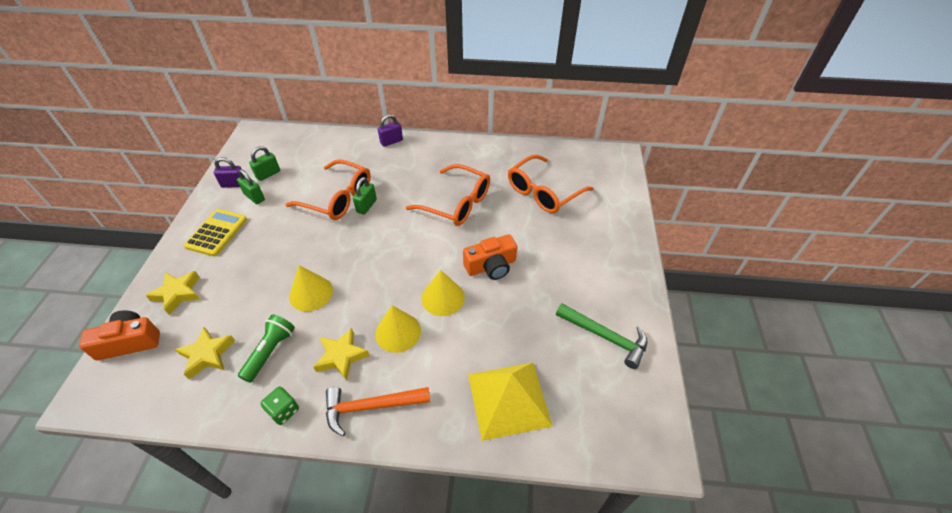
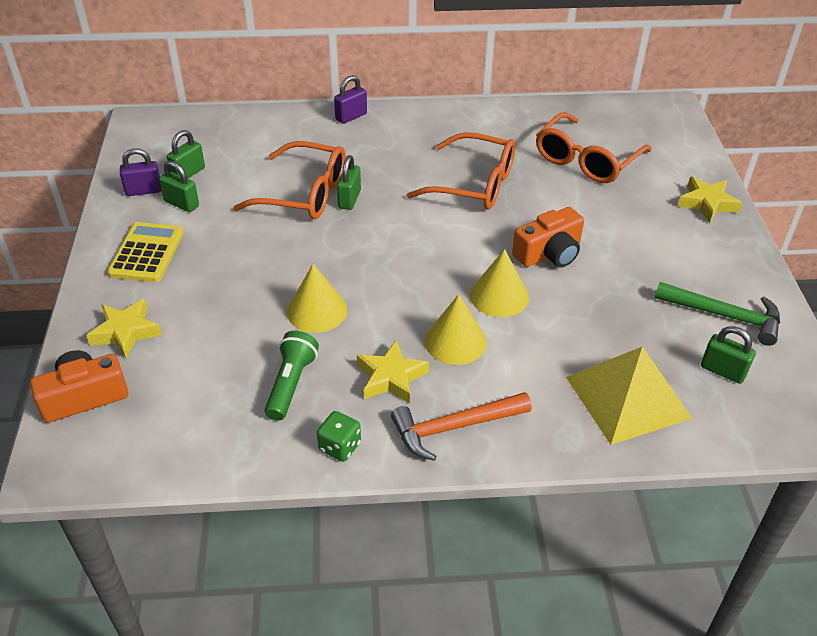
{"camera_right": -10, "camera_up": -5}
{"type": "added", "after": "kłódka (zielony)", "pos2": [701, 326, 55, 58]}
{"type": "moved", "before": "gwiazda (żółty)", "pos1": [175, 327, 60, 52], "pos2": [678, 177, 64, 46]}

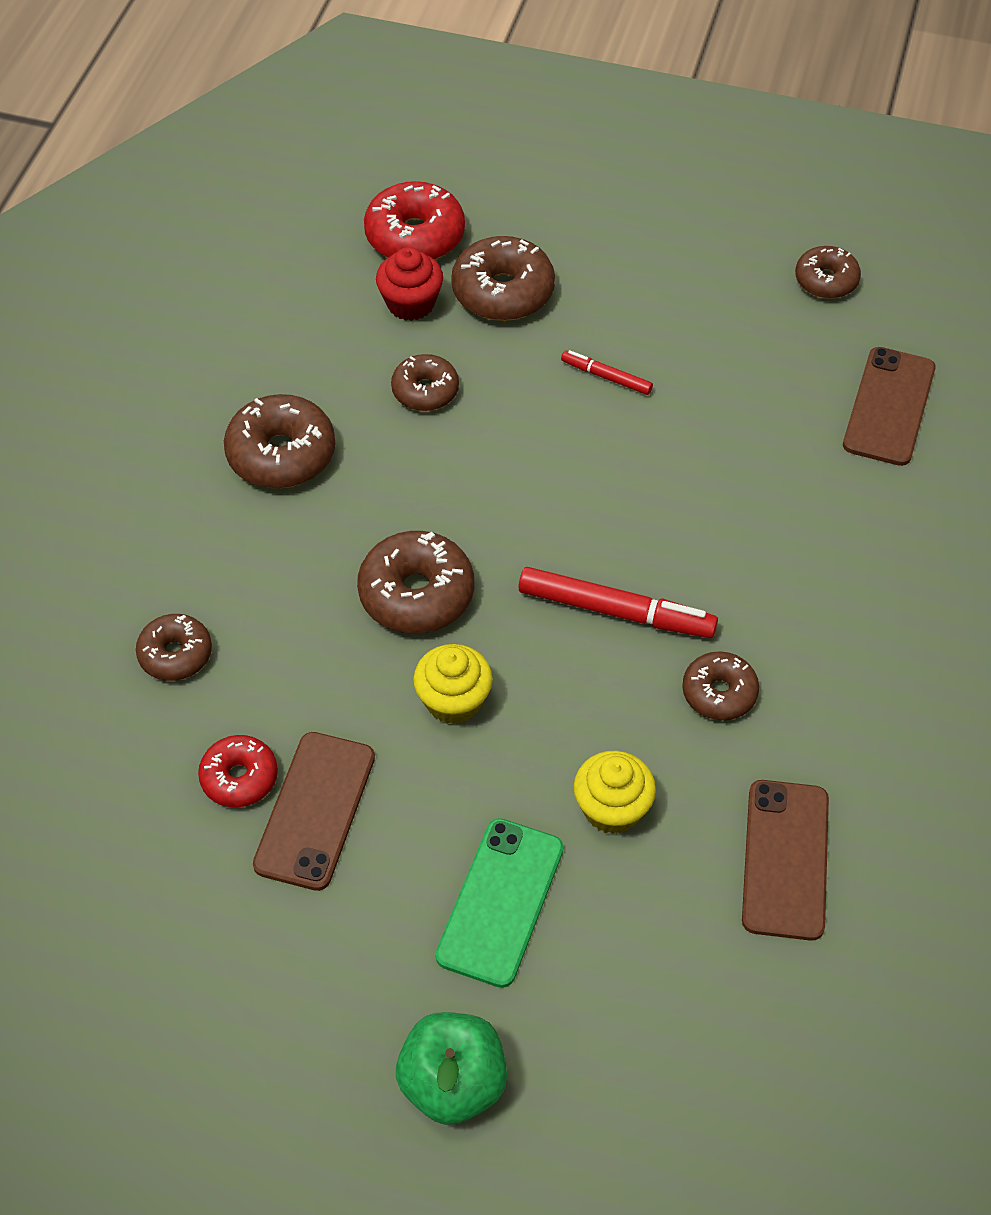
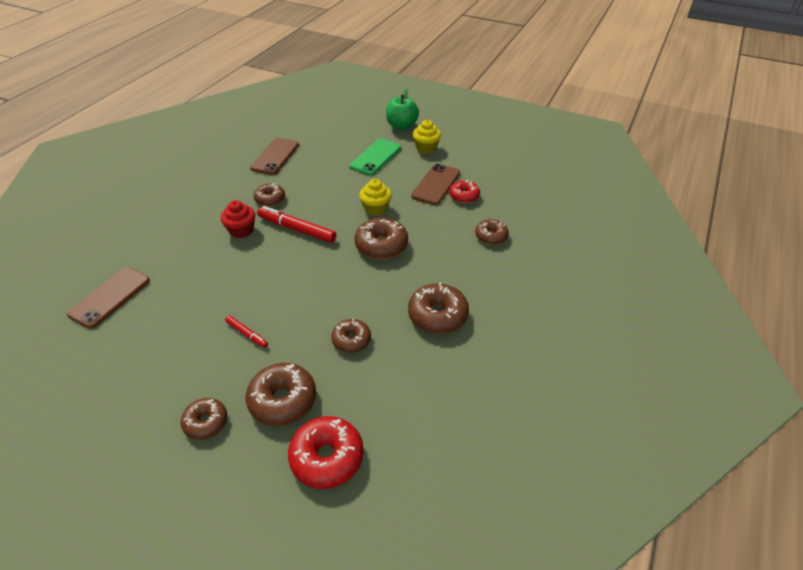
{"camera_right": -170, "camera_up": -10}
{"type": "moved", "before": "muffinka (czerwony)", "pos1": [376, 247, 67, 74], "pos2": [221, 200, 34, 38]}
{"type": "moved", "before": "muffinka (żółty)", "pos1": [574, 751, 82, 83], "pos2": [413, 120, 28, 34]}
{"type": "moved", "before": "donut (brązowy)", "pos1": [795, 246, 66, 53], "pos2": [181, 398, 46, 42]}

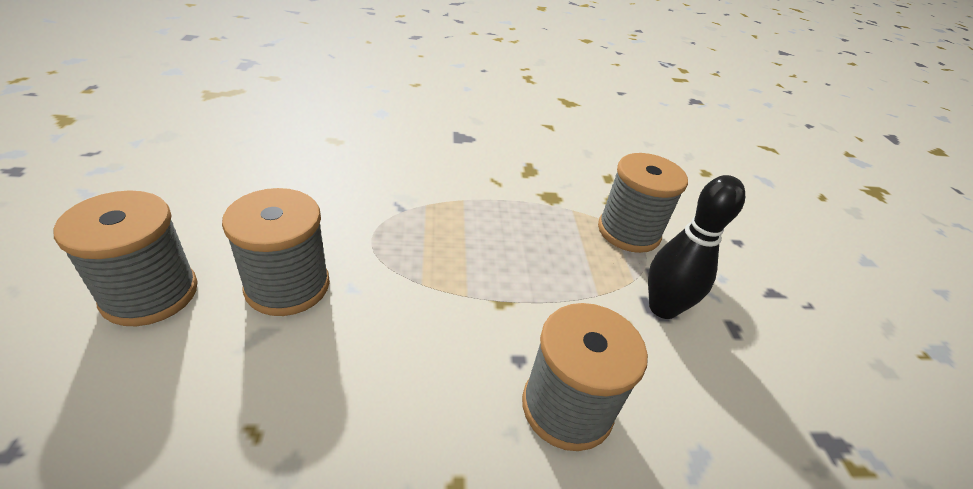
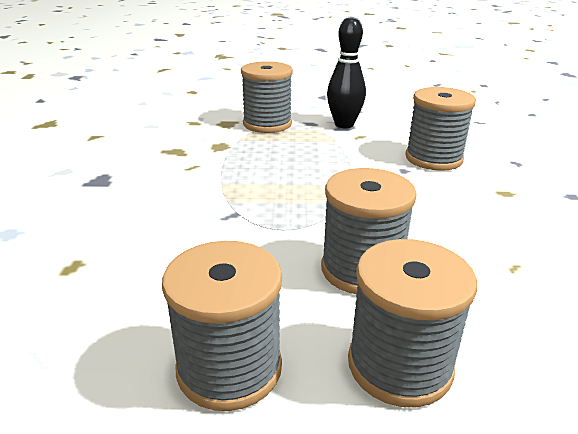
{"camera_right": -80, "camera_up": -10}
{"type": "added", "after": "szpulka (szary)", "pos2": [162, 241, 120, 170]}

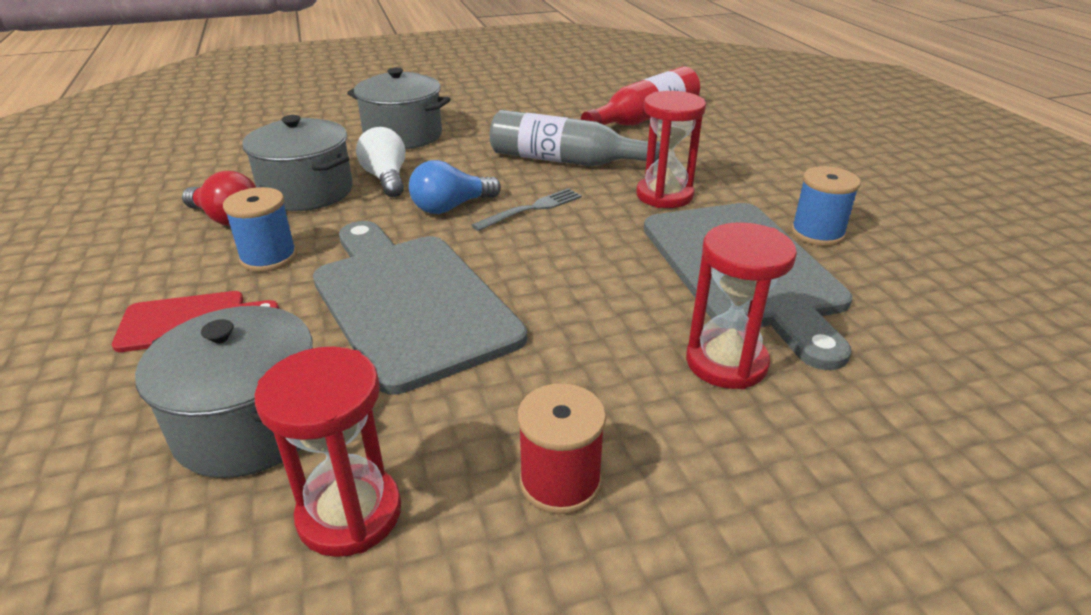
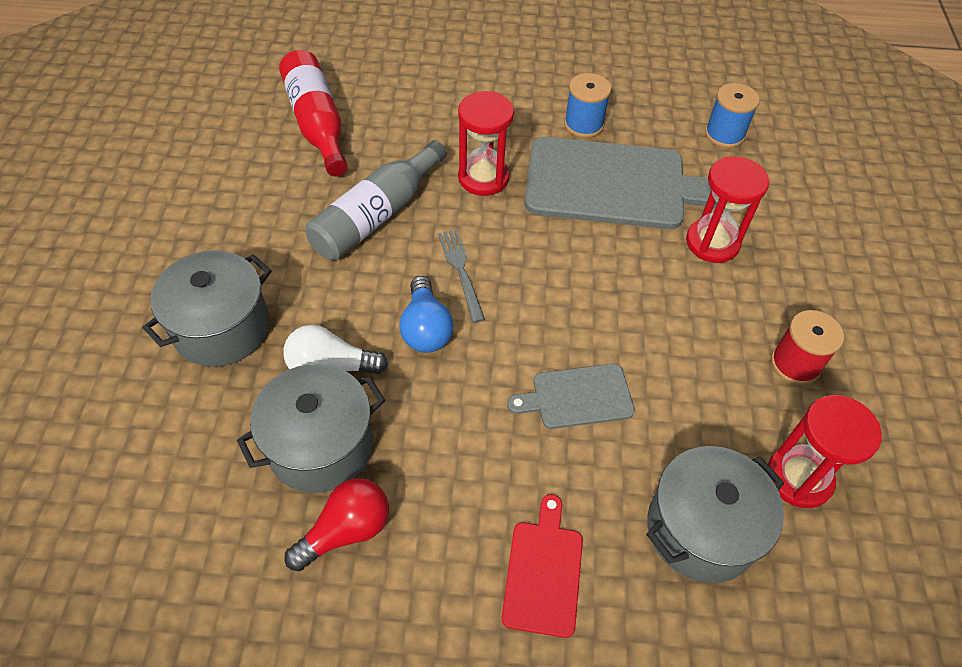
{"camera_right": -70, "camera_up": 20}
{"type": "moved", "before": "szpulka (niebieski)", "pos1": [223, 187, 74, 85], "pos2": [705, 83, 55, 65]}
{"type": "resized", "before": "deska do krojenia (szary)", "pos1": [313, 221, 214, 174], "pos2": [507, 364, 128, 65], "scale": 0.49}

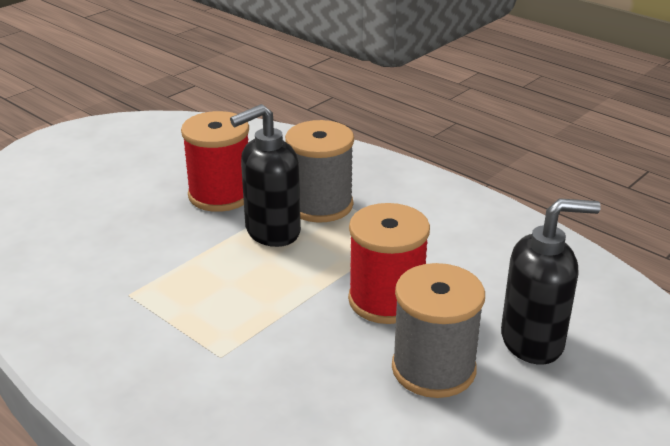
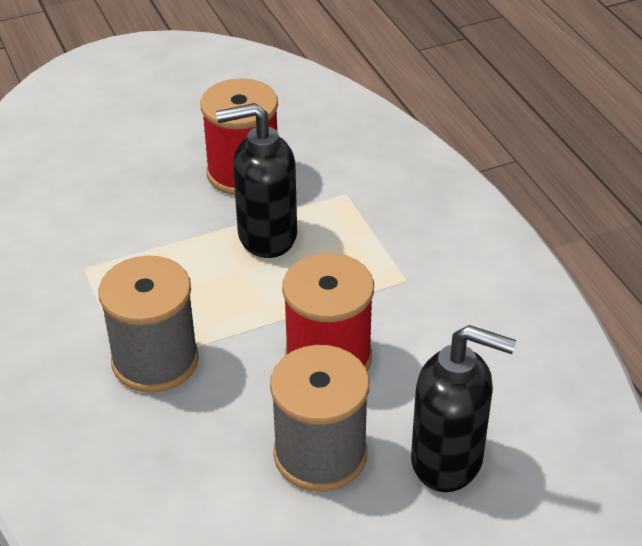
{"camera_right": 25, "camera_up": 10}
{"type": "moved", "before": "szpulka (szary)", "pos1": [285, 120, 69, 103], "pos2": [98, 256, 101, 137]}

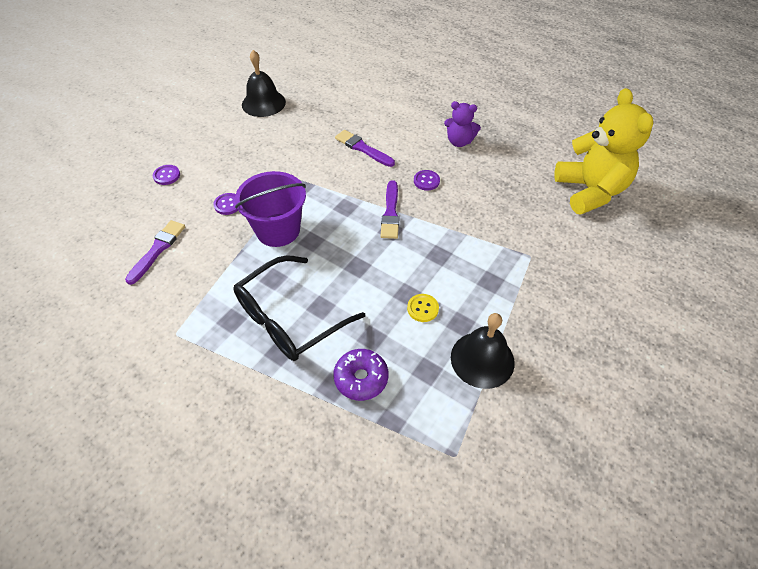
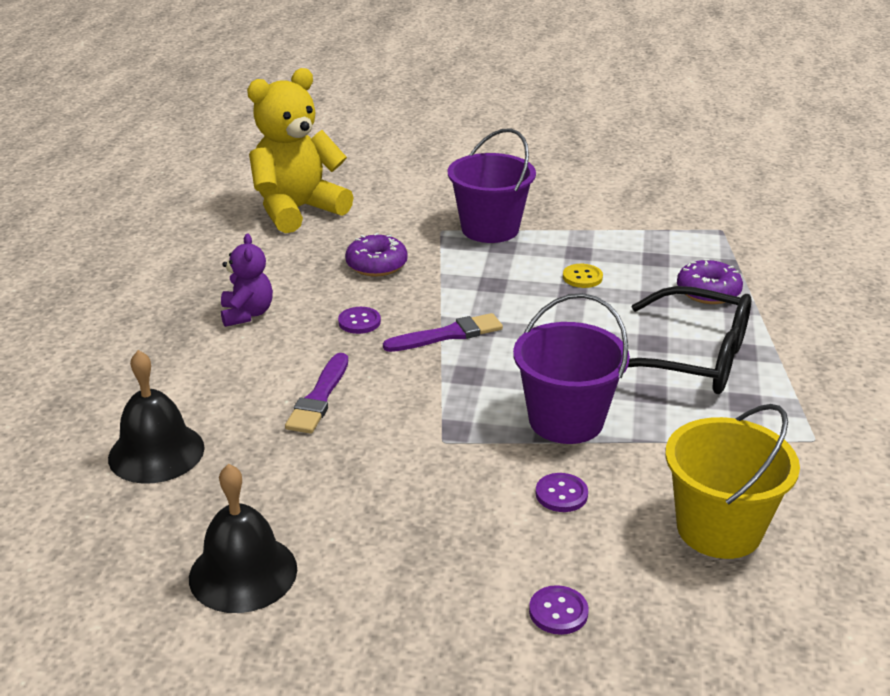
{"camera_right": -115, "camera_up": -20}
{"type": "added", "after": "donut (fioletowy)", "pos2": [345, 233, 63, 43]}
{"type": "added", "after": "wiadro (fioletowy)", "pos2": [448, 128, 88, 115]}
{"type": "moved", "before": "dzwonek (czarny)", "pos1": [451, 313, 64, 76], "pos2": [108, 350, 97, 134]}
{"type": "replaced", "before": "pędzel (fioletowy)", "after": "wiadro (żółty)", "pos1": [125, 220, 60, 65], "pos2": [665, 404, 135, 155]}

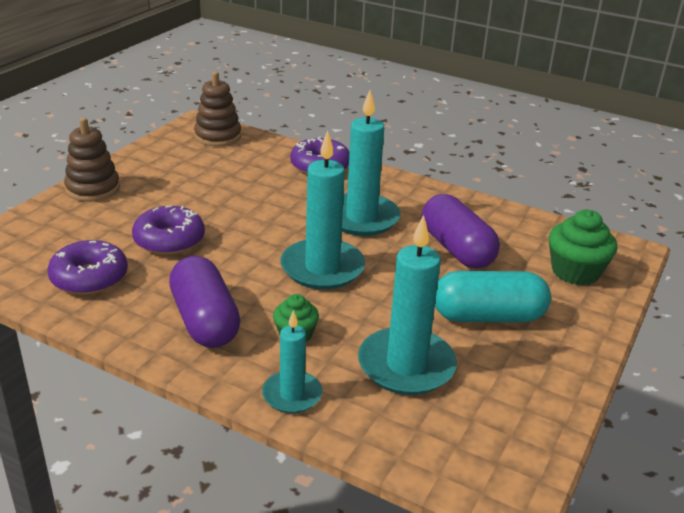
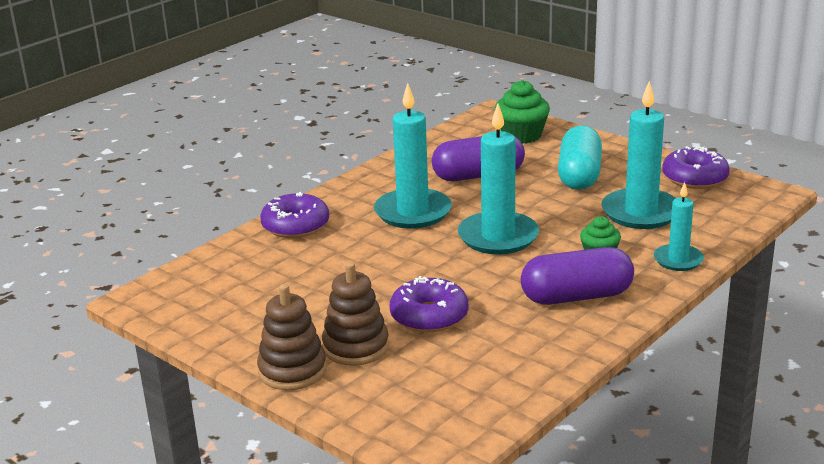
{"camera_right": -75, "camera_up": -5}
{"type": "moved", "before": "donut (fioletowy)", "pos1": [47, 240, 81, 55], "pos2": [662, 146, 68, 43]}
{"type": "moved", "before": "zabawka nakładanka (brązowy)", "pos1": [194, 72, 47, 74], "pos2": [322, 262, 67, 104]}

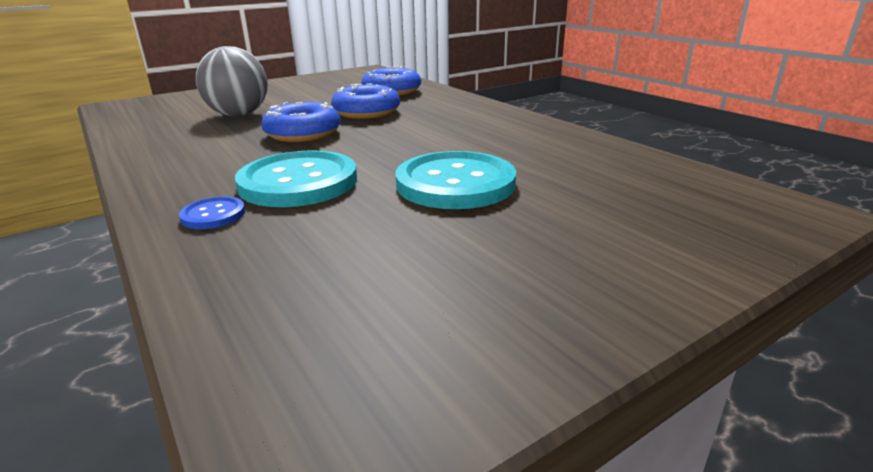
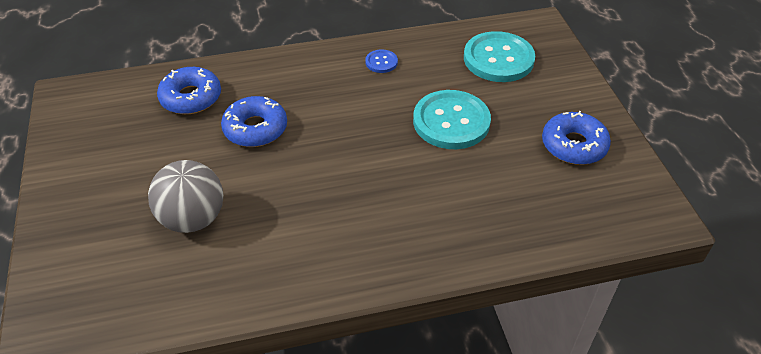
{"camera_right": -70, "camera_up": 20}
{"type": "moved", "before": "guzik (niebieski)", "pos1": [179, 196, 66, 33], "pos2": [365, 49, 33, 24]}
{"type": "moved", "before": "guzik (turkusowy)", "pos1": [235, 150, 122, 57], "pos2": [464, 31, 71, 51]}
{"type": "moved", "before": "donut (niebieski)", "pos1": [261, 102, 80, 40], "pos2": [542, 111, 69, 54]}

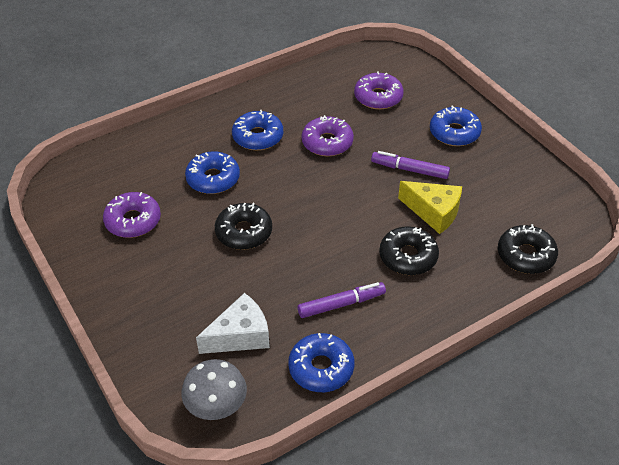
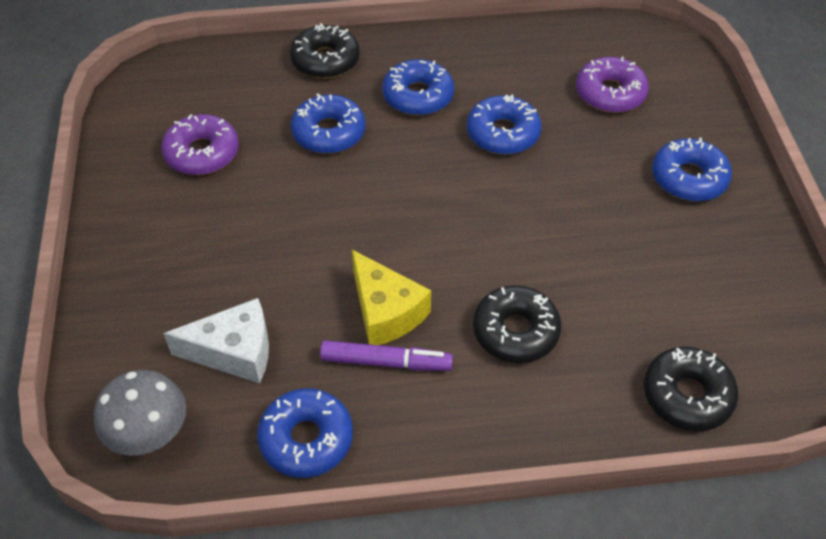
{"camera_right": 25, "camera_up": 5}
{"type": "removed", "before": "flamaster (fioletowy)", "pos1": [371, 151, 79, 28]}
{"type": "moved", "before": "donut (czarny)", "pos1": [215, 203, 57, 47], "pos2": [290, 23, 70, 56]}
{"type": "moved", "before": "ser (żółty)", "pos1": [398, 181, 64, 53], "pos2": [352, 250, 79, 95]}
{"type": "recoloured", "before": "donut (fioletowy)", "after": "donut (niebieski)", "pos1": [302, 115, 52, 41], "pos2": [467, 95, 75, 60]}

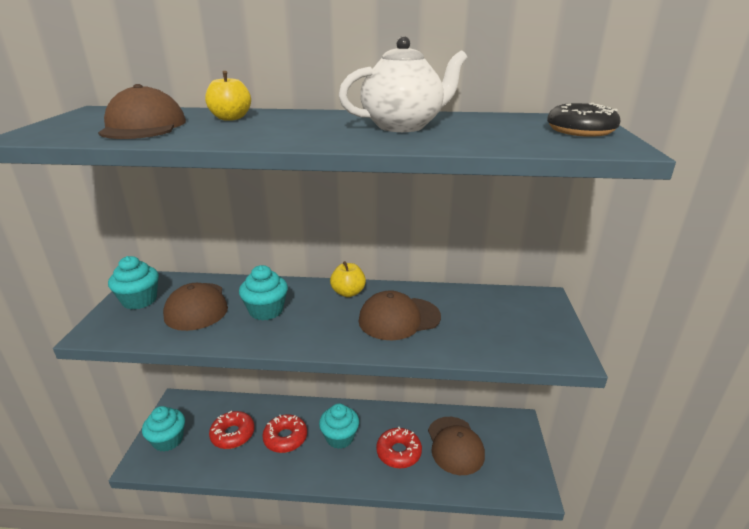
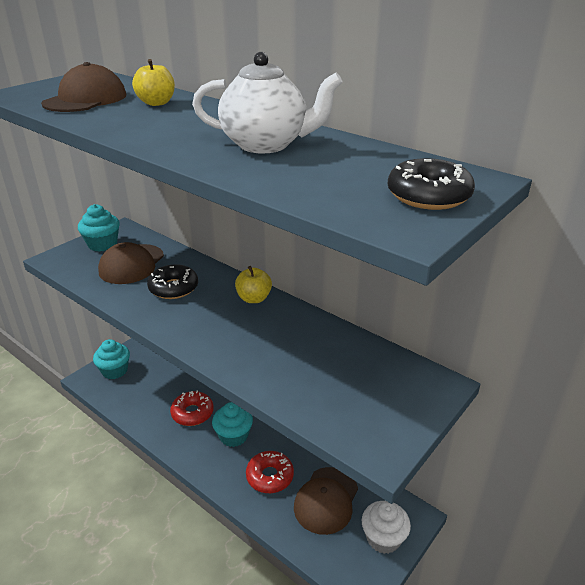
{"camera_right": 35, "camera_up": 5}
{"type": "removed", "before": "donut (czerwony)", "pos1": [209, 411, 45, 38]}
{"type": "removed", "before": "czapka (brązowy)", "pos1": [358, 290, 83, 50]}
{"type": "added", "after": "muffinka (biały)", "pos2": [362, 501, 49, 53]}
{"type": "replaced", "before": "muffinka (turkusowy)", "after": "donut (czarny)", "pos1": [239, 265, 49, 55], "pos2": [147, 264, 51, 35]}

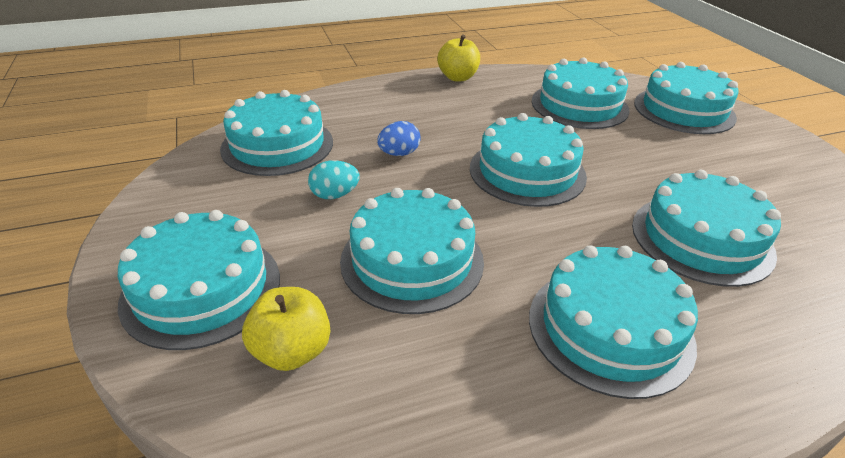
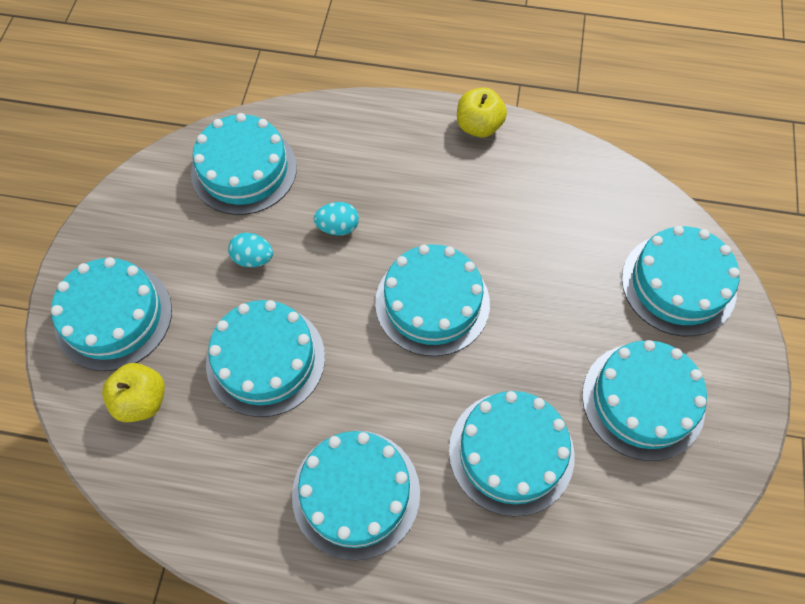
{"camera_right": 30, "camera_up": 25}
{"type": "moved", "before": "tort (turkusowy)", "pos1": [532, 58, 98, 71], "pos2": [582, 340, 125, 121]}
{"type": "recoloured", "before": "jajko (niebieski)", "after": "jajko (turkusowy)", "pos1": [377, 121, 44, 35], "pos2": [314, 202, 45, 33]}

